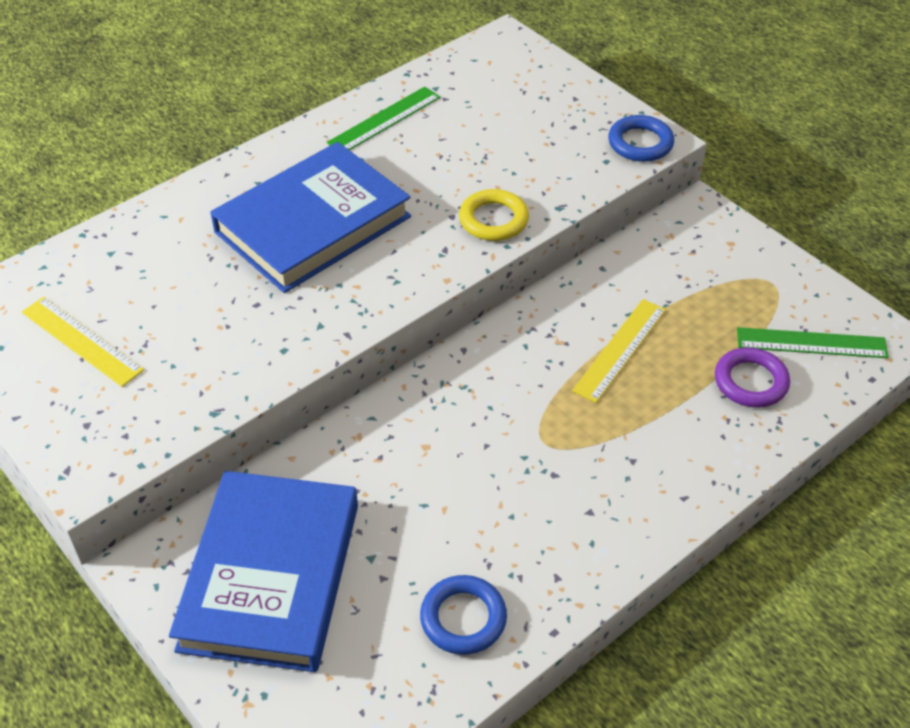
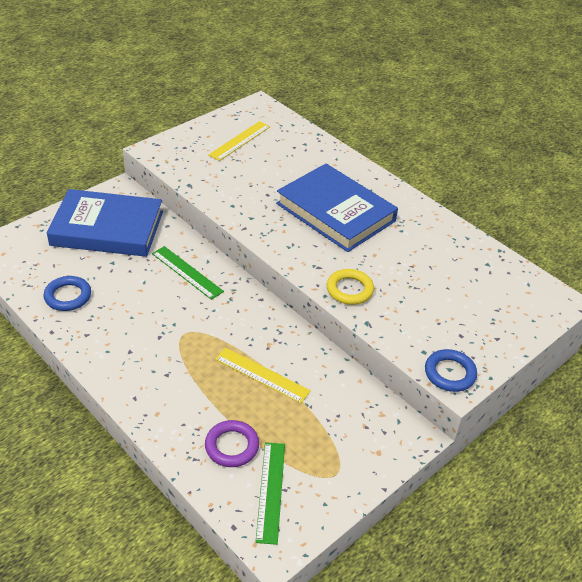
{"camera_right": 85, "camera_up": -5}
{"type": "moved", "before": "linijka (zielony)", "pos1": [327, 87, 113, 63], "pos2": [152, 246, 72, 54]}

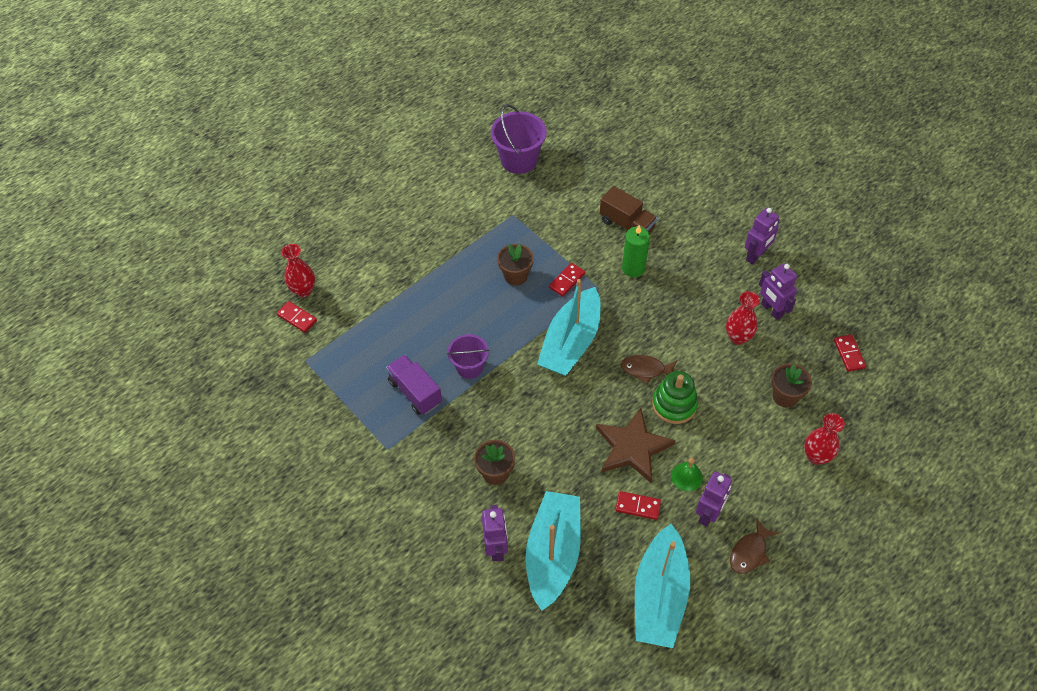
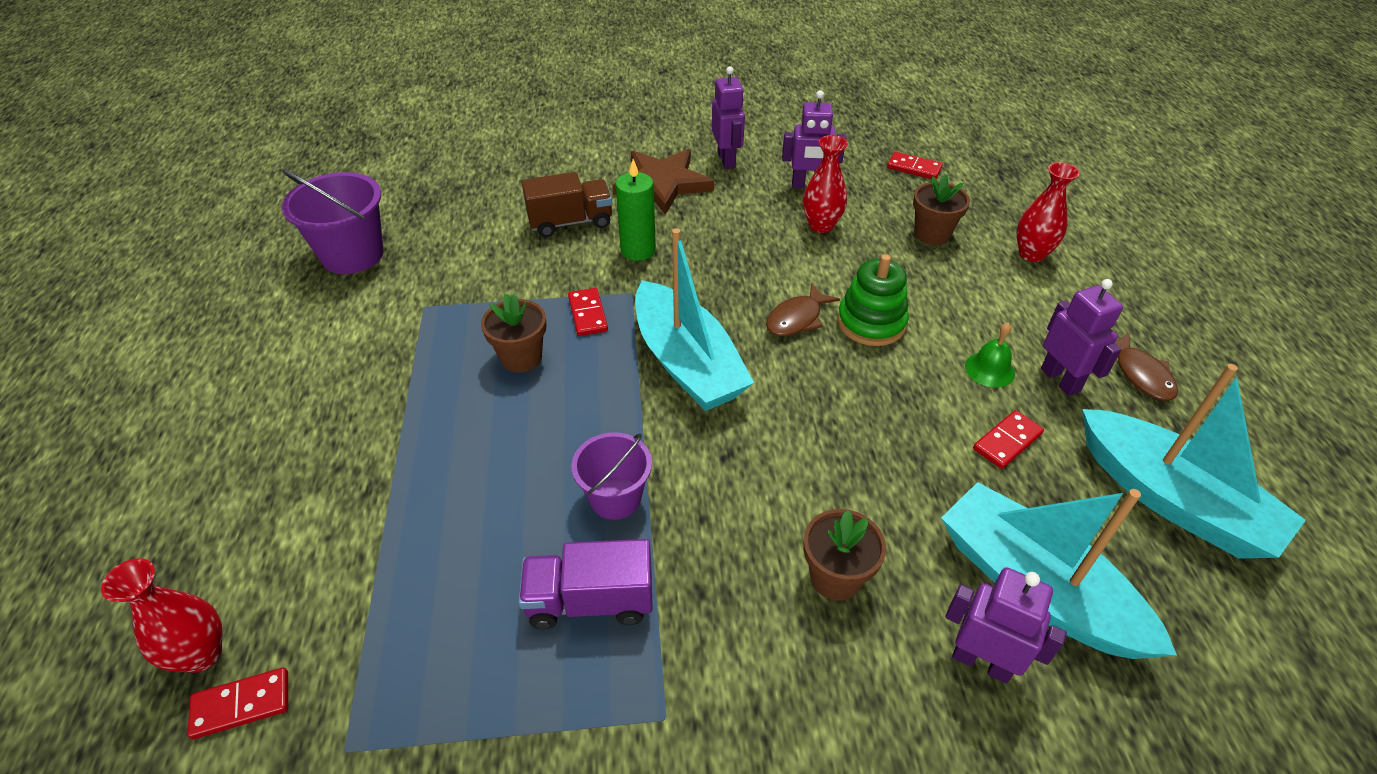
{"camera_right": -55, "camera_up": -10}
{"type": "moved", "before": "gwiazda (brązowy)", "pos1": [596, 408, 80, 75], "pos2": [612, 149, 102, 66]}

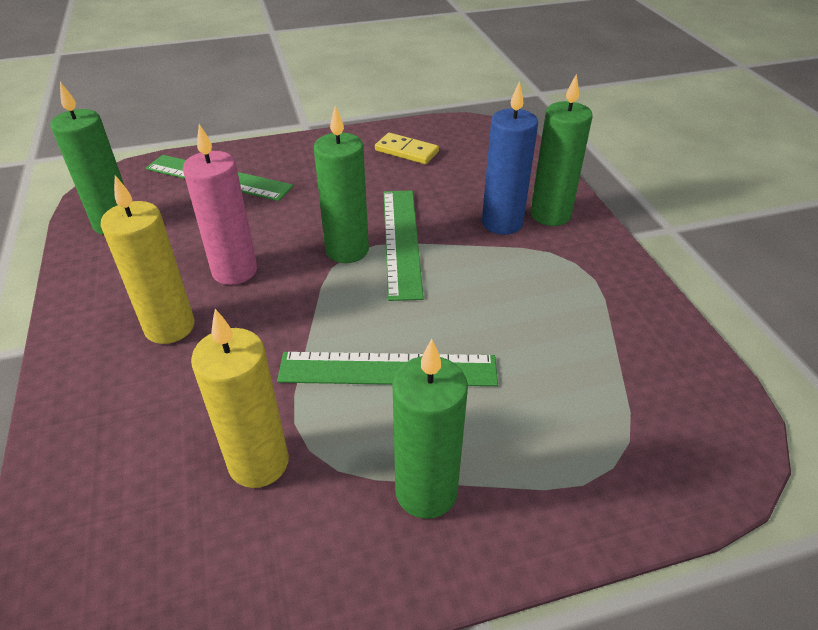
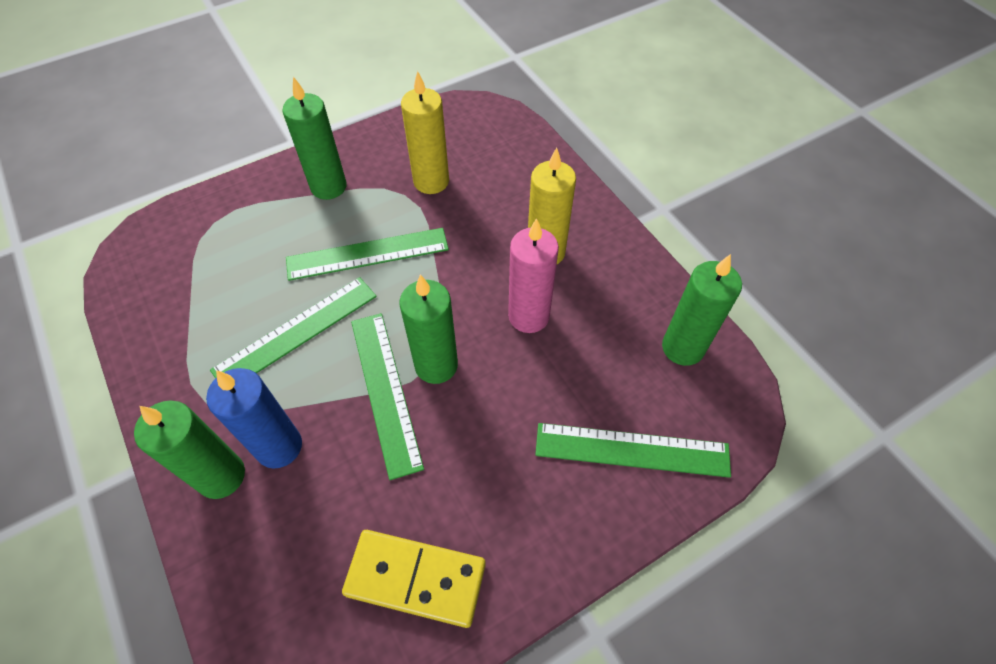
{"camera_right": 165, "camera_up": 15}
{"type": "added", "after": "linijka (zielony)", "pos2": [210, 277, 167, 101]}
{"type": "resized", "before": "kostka domina (żółty)", "pos1": [375, 133, 64, 31], "pos2": [342, 530, 144, 98], "scale": 1.53}

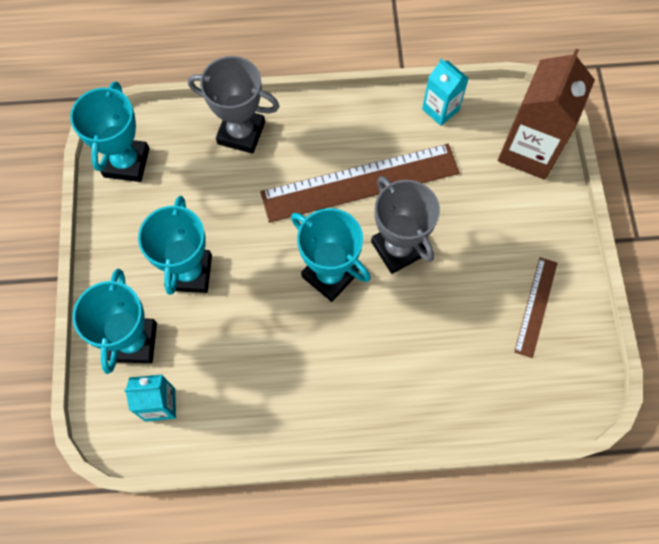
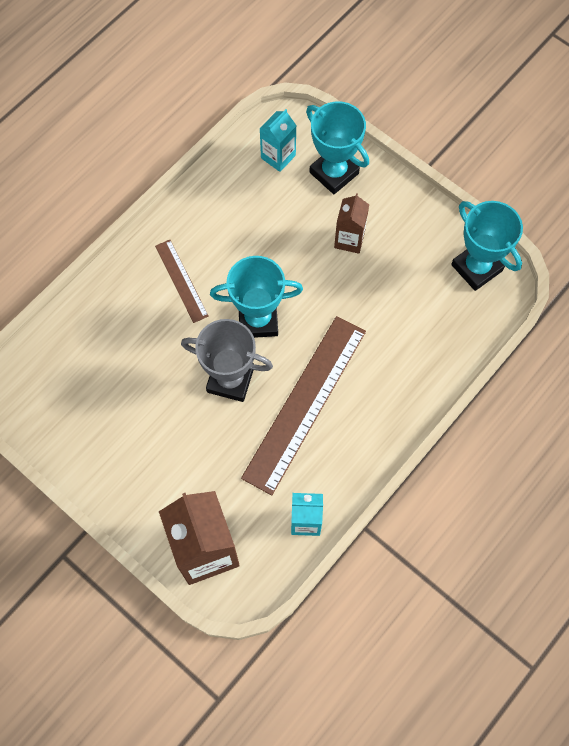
{"camera_right": 135, "camera_up": 0}
{"type": "removed", "before": "puchar (szary)", "pos1": [188, 56, 91, 98]}
{"type": "moved", "before": "linijka (brązowy)", "pos1": [514, 257, 43, 101], "pos2": [155, 240, 54, 83]}
{"type": "replaced", "before": "puchar (turkusowy)", "after": "karton mleka (brązowy)", "pos1": [138, 196, 74, 99], "pos2": [334, 193, 35, 61]}

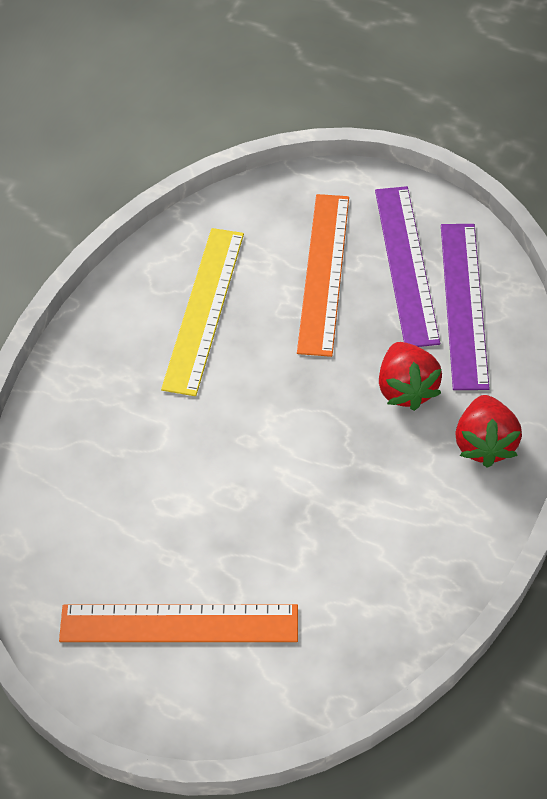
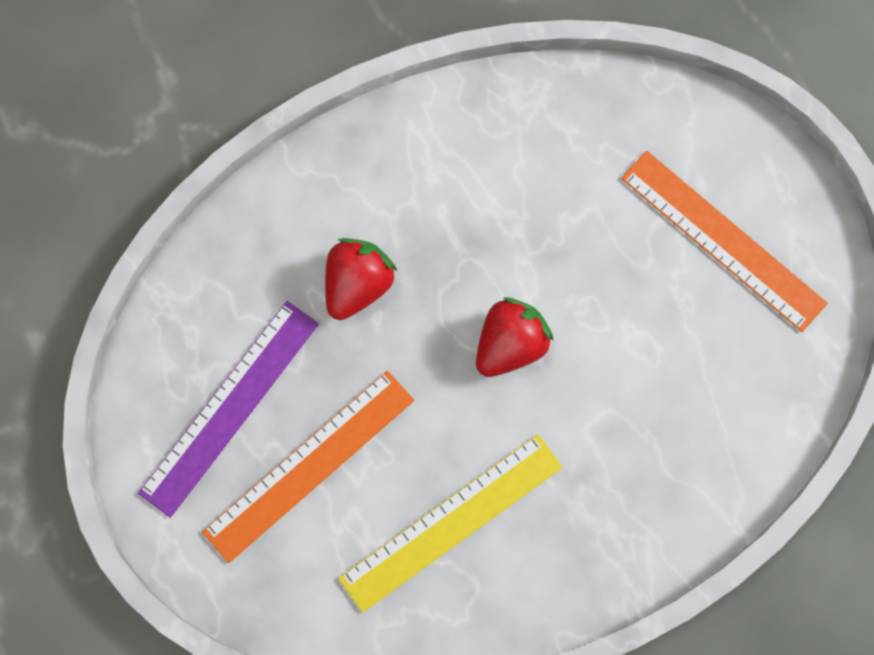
{"camera_right": -140, "camera_up": 20}
{"type": "removed", "before": "linijka (fioletowy)", "pos1": [441, 224, 49, 166]}
{"type": "moved", "before": "truskawka (czerwony)", "pos1": [455, 395, 67, 73], "pos2": [476, 297, 78, 80]}

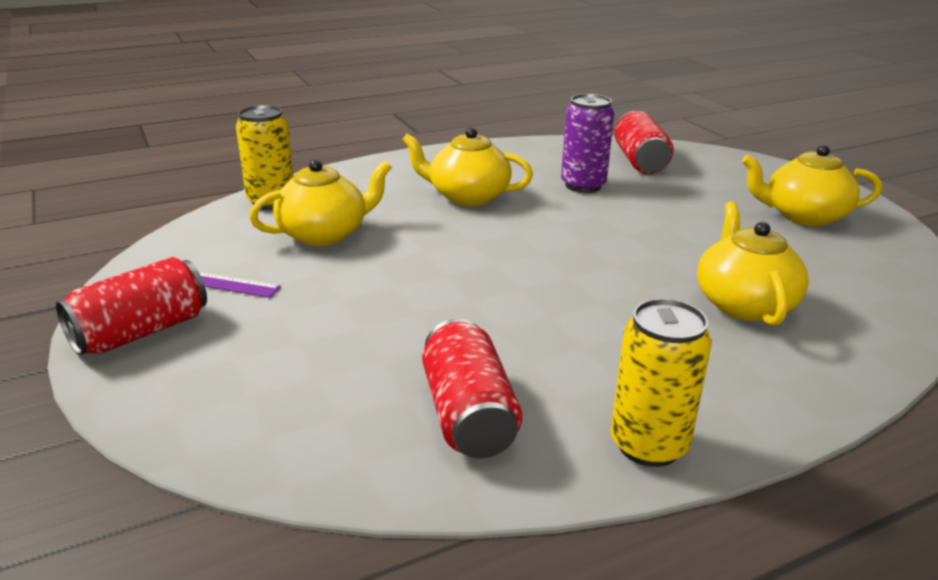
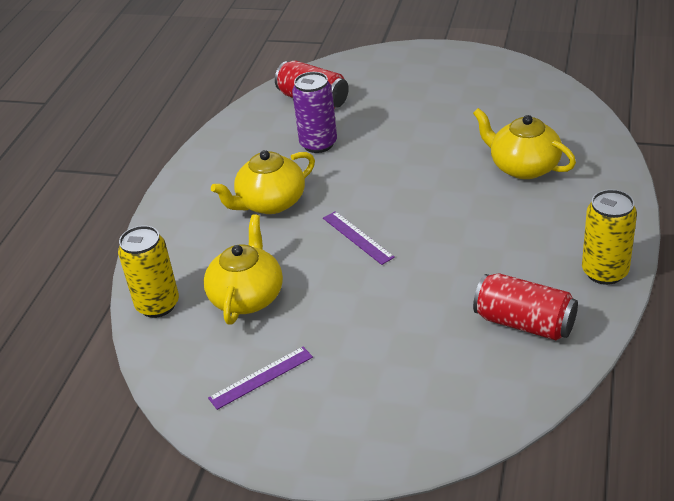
{"camera_right": -45, "camera_up": 10}
{"type": "removed", "before": "puszka (czerwony)", "pos1": [56, 257, 151, 99]}
{"type": "removed", "before": "imbryk (żółty)", "pos1": [742, 145, 140, 81]}
{"type": "added", "after": "linijka (fioletowy)", "pos2": [323, 211, 72, 54]}

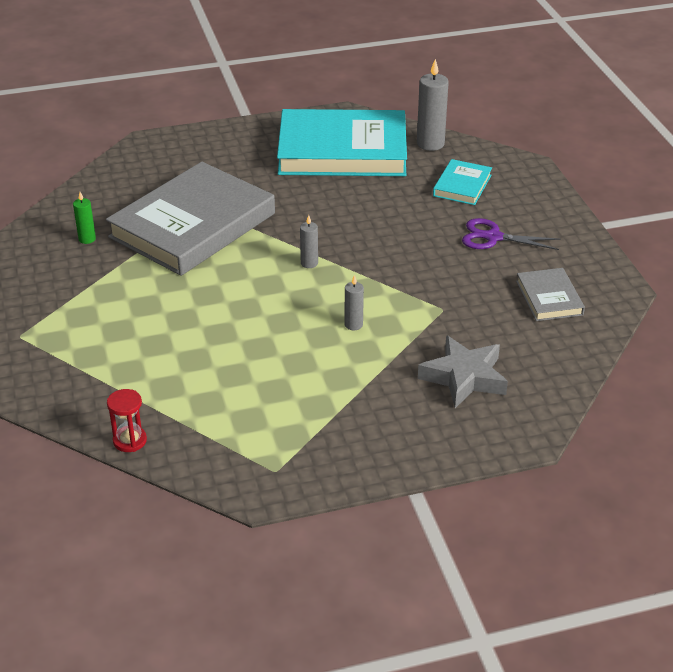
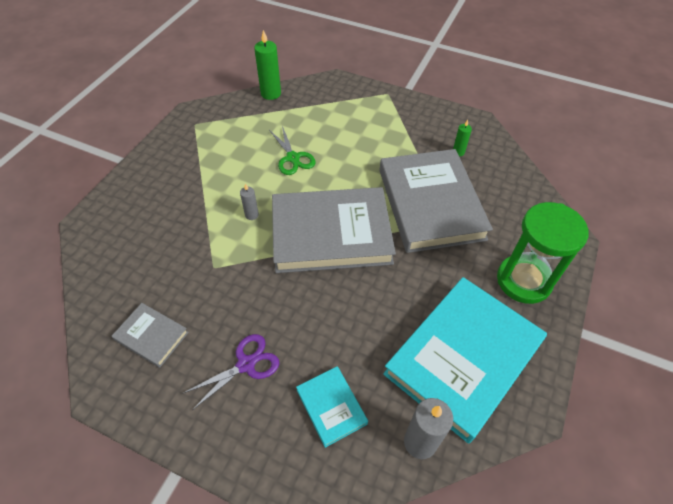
{"camera_right": 130, "camera_up": 15}
{"type": "removed", "before": "gwiazda (szary)", "pos1": [418, 335, 90, 73]}
{"type": "added", "after": "nożyczki (zielony)", "pos2": [269, 126, 47, 49]}
{"type": "added", "after": "klepsydra (zielony)", "pos2": [497, 202, 92, 102]}
{"type": "replaced", "before": "klepsydra (czerwony)", "after": "świeca (zielony)", "pos1": [107, 389, 40, 63], "pos2": [254, 30, 27, 70]}
{"type": "replaced", "before": "świeca (szary)", "after": "książka (szary)", "pos1": [300, 215, 18, 53], "pos2": [272, 187, 124, 86]}

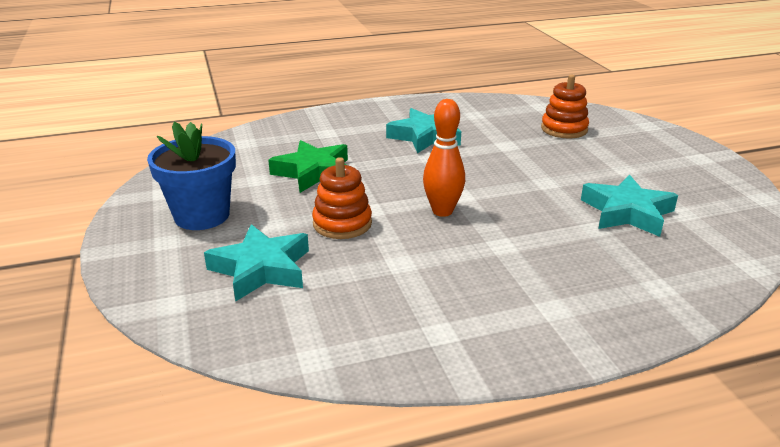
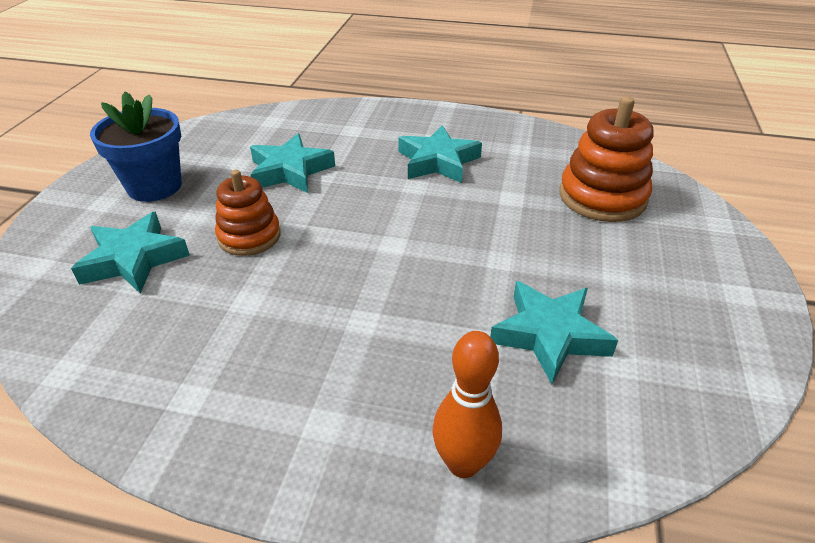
{"camera_right": 30, "camera_up": 10}
{"type": "moved", "before": "kręgiel (pomarańczowy)", "pos1": [423, 99, 42, 118], "pos2": [432, 331, 70, 147]}
{"type": "recoloured", "before": "gwiazda (zielony)", "after": "gwiazda (turkusowy)", "pos1": [268, 140, 80, 53], "pos2": [250, 133, 85, 60]}
{"type": "resized", "before": "zabawka nakładanka (pomarańczowy)", "pos1": [541, 75, 48, 63], "pos2": [559, 96, 95, 126], "scale": 1.51}

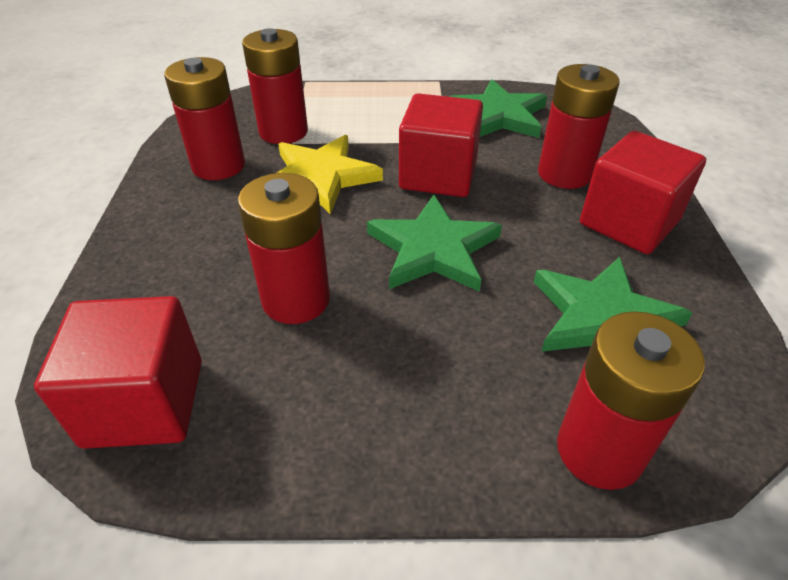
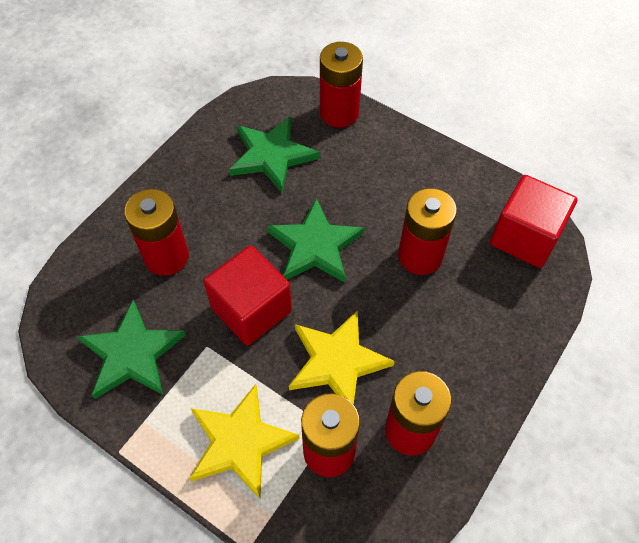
{"camera_right": -145, "camera_up": 15}
{"type": "removed", "before": "sześcian (czerwony)", "pos1": [580, 131, 126, 123]}
{"type": "added", "after": "gwiazda (żółty)", "pos2": [189, 384, 111, 115]}

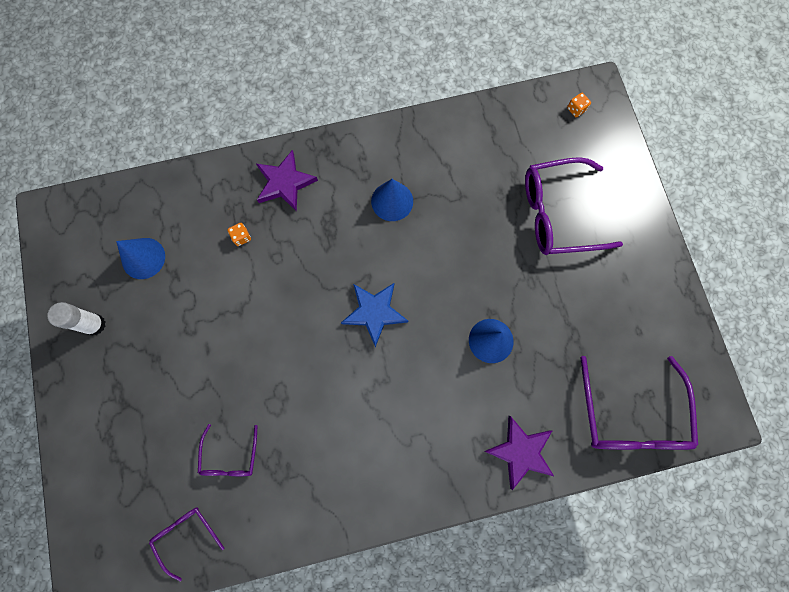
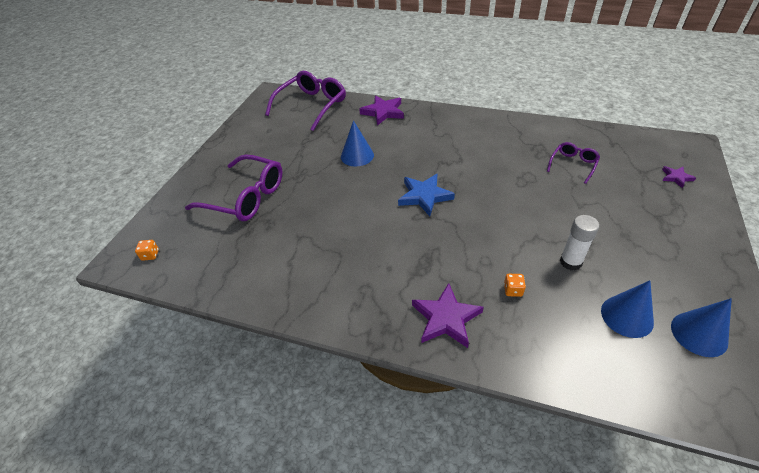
{"camera_right": -145, "camera_up": -30}
{"type": "removed", "before": "okulary (fioletowy)", "pos1": [149, 507, 75, 74]}
{"type": "added", "after": "gwiazda (fioletowy)", "pos2": [662, 166, 34, 22]}
{"type": "moved", "before": "klej w sztyfcie (biały)", "pos1": [47, 302, 58, 34], "pos2": [560, 215, 39, 56]}
{"type": "moved", "before": "stożek (niebieski)", "pos1": [371, 179, 42, 42], "pos2": [671, 298, 61, 59]}

